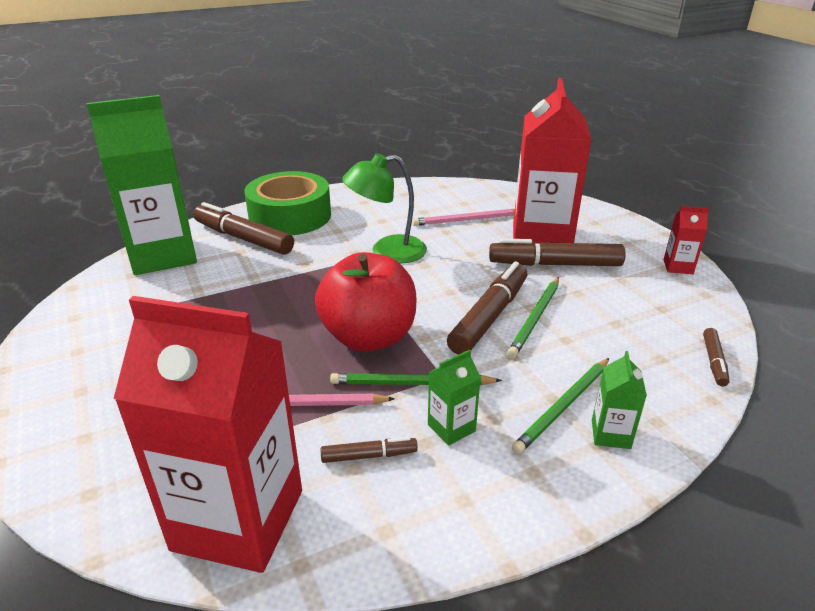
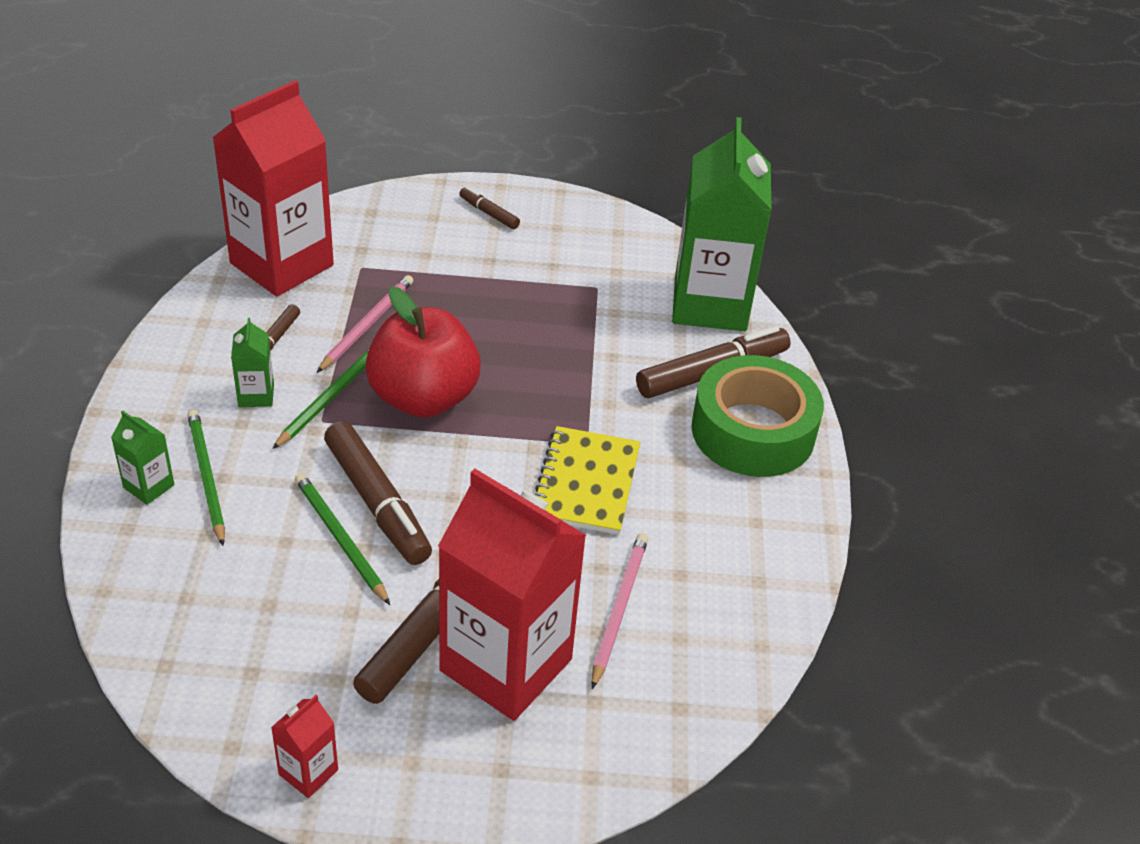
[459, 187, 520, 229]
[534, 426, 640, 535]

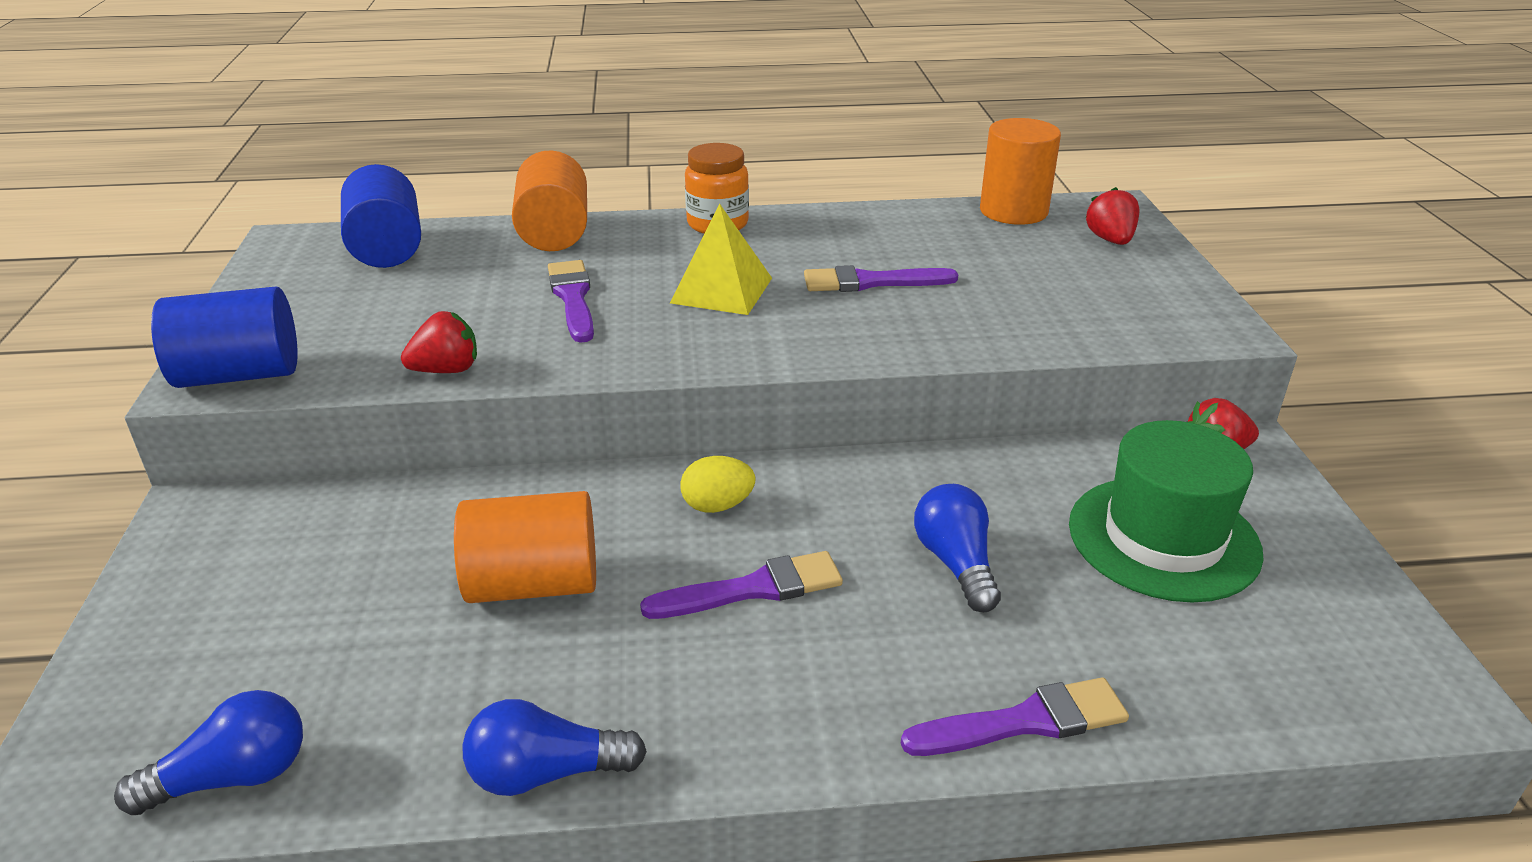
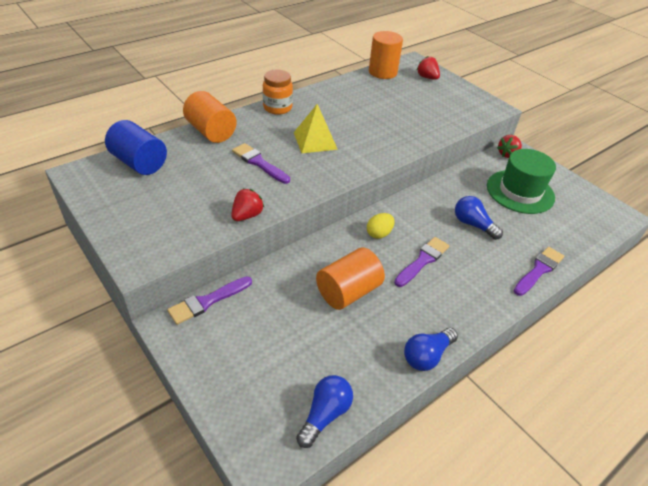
[167, 276, 252, 325]
[151, 287, 298, 388] (first image)

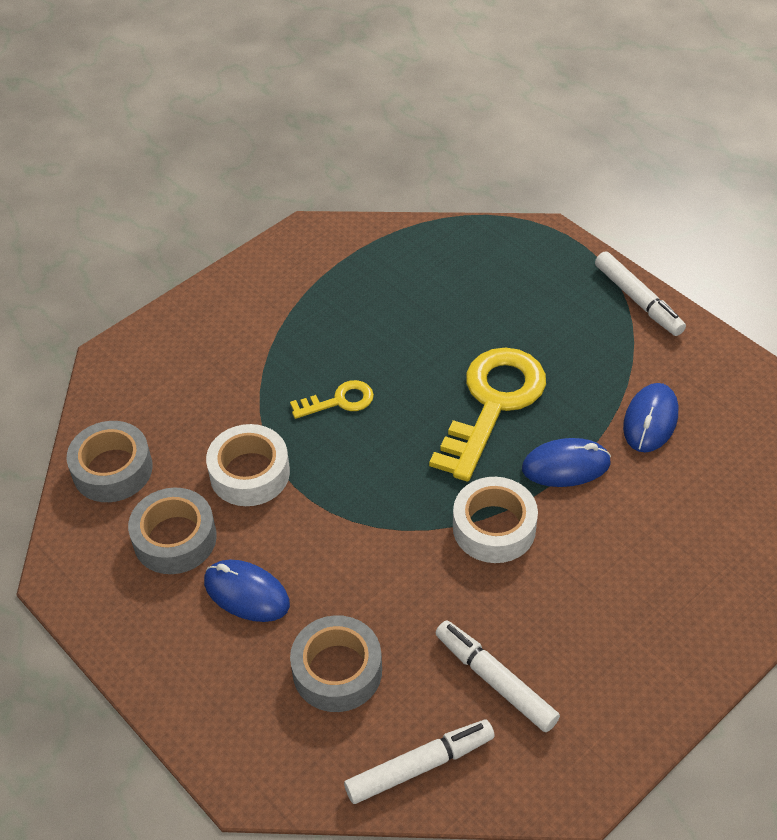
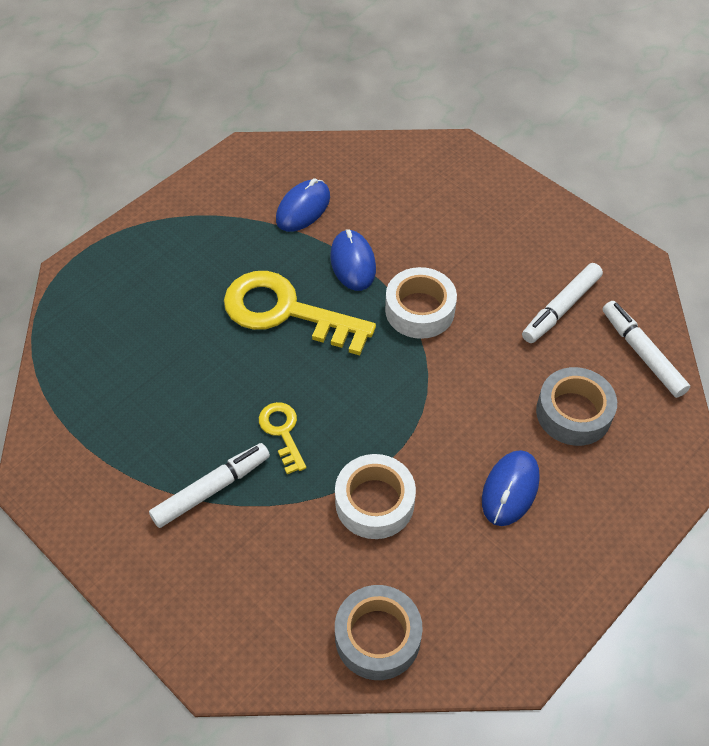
[149, 443, 270, 528]
[276, 178, 330, 232]
[128, 488, 217, 574] (first image)

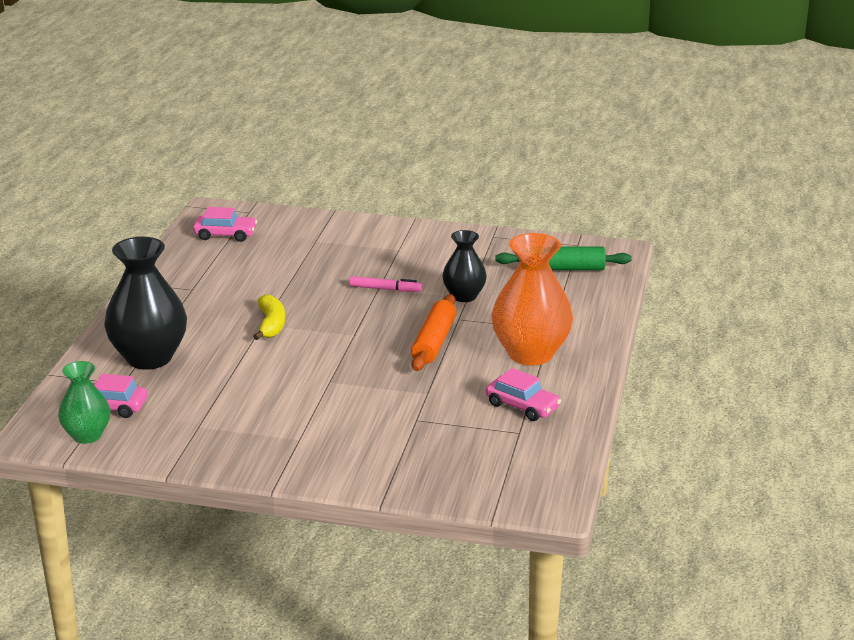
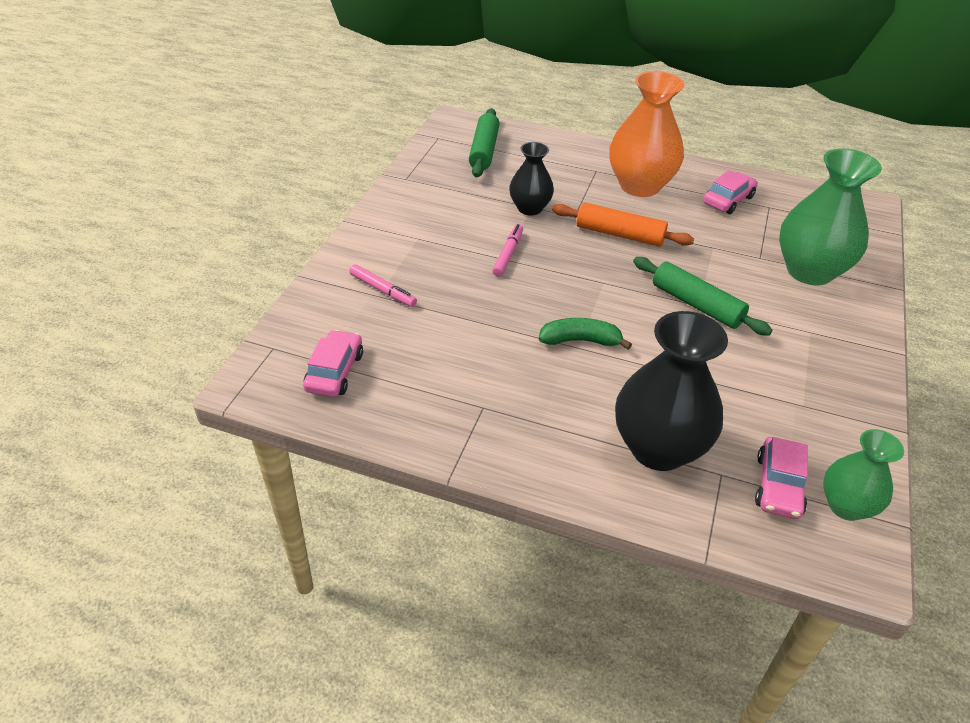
[349, 264, 417, 307]
[538, 318, 632, 350]
[633, 257, 772, 336]
[779, 148, 882, 285]

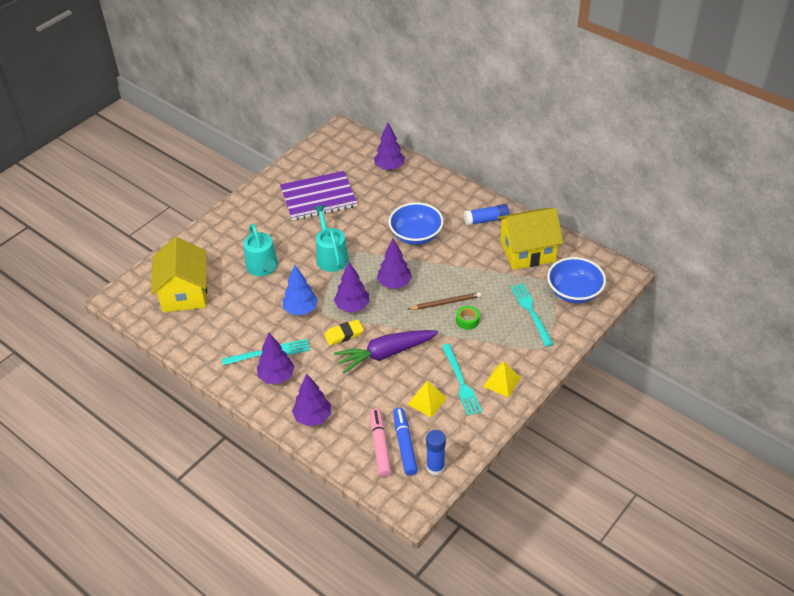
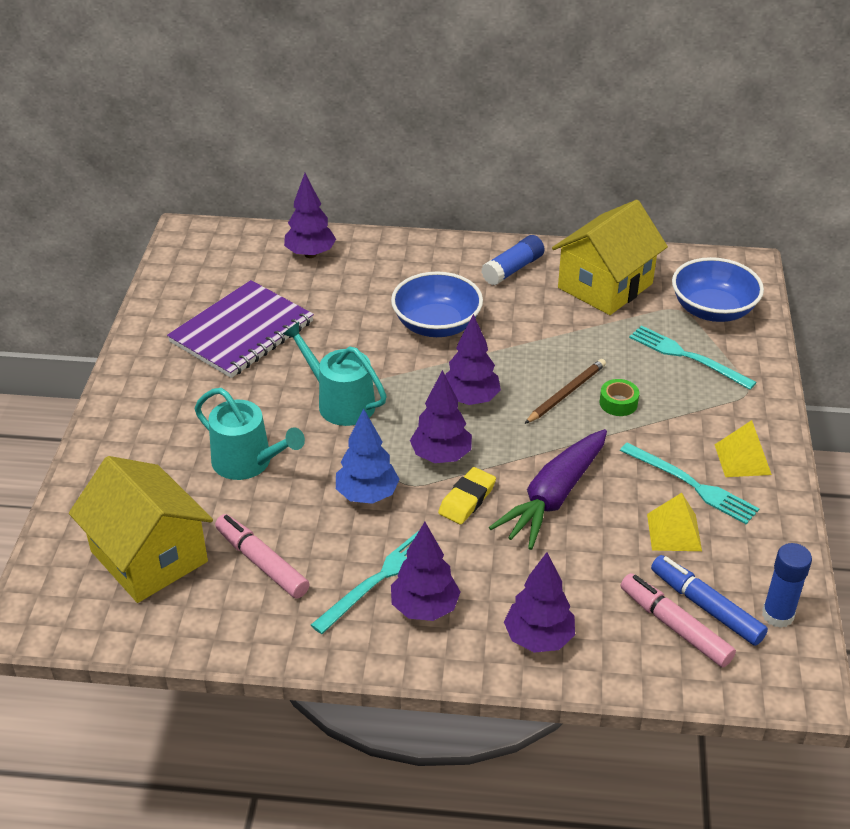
[215, 514, 310, 599]

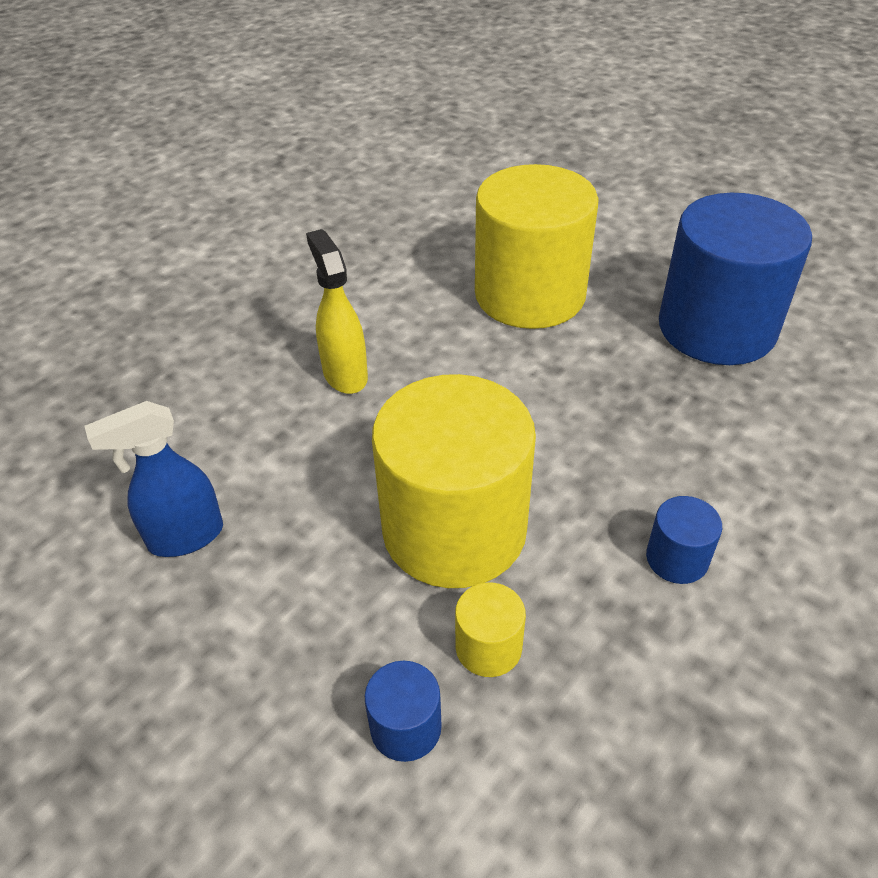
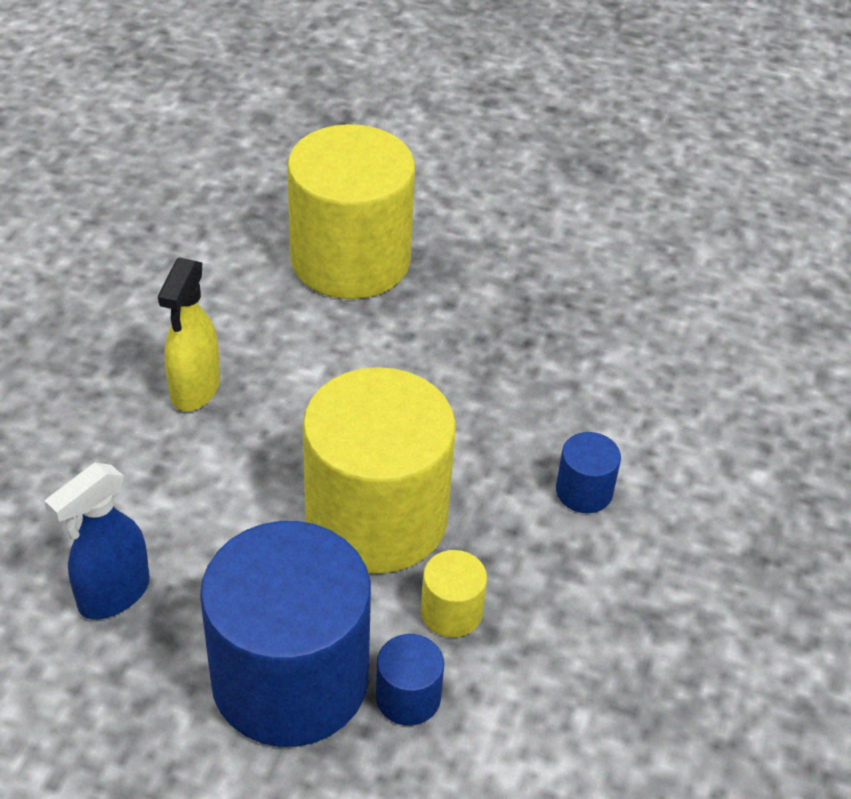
[158, 257, 220, 411]
[200, 521, 371, 747]

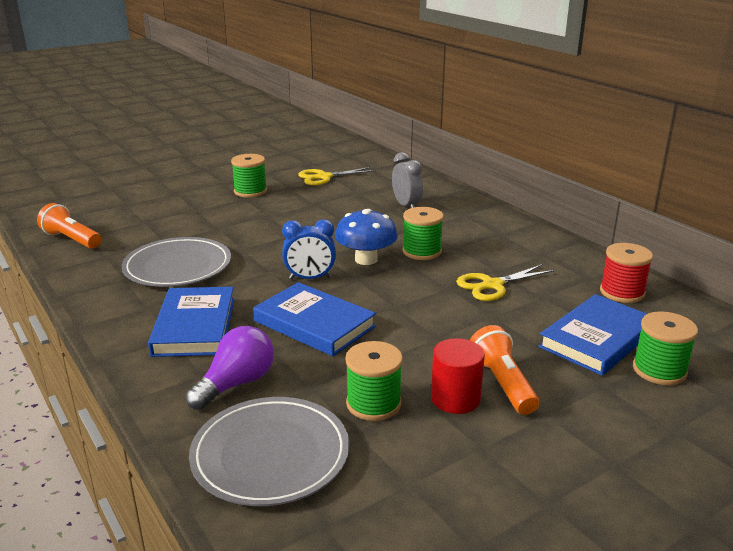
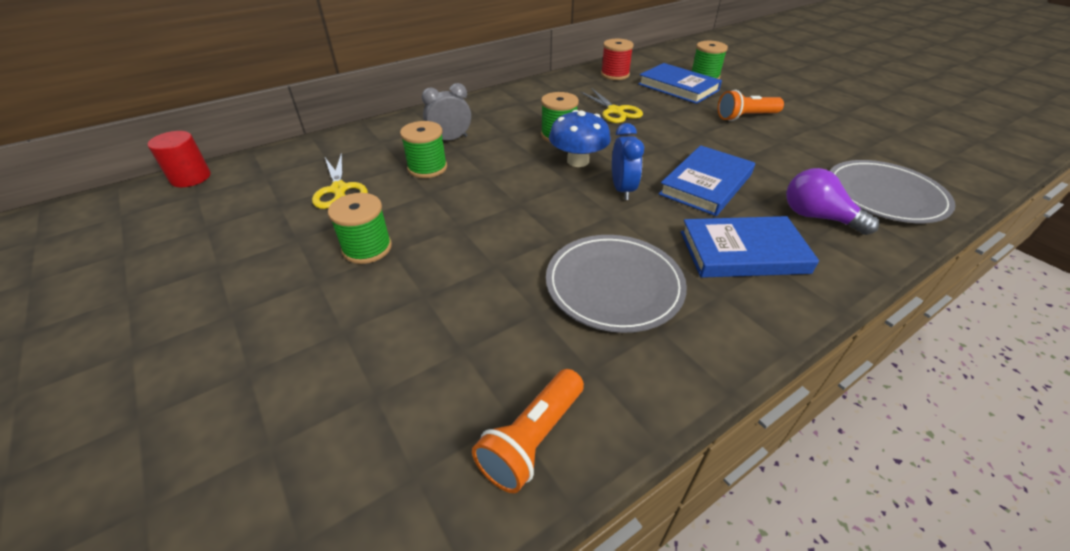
[148, 131, 211, 187]
[400, 121, 447, 178]

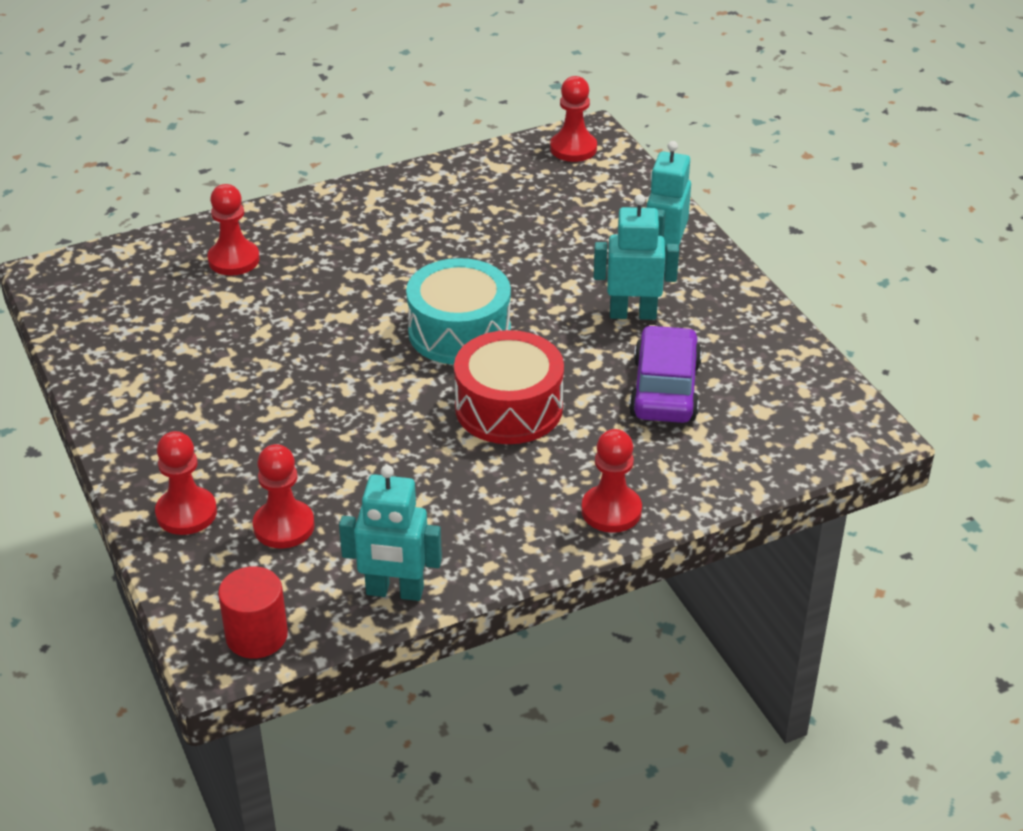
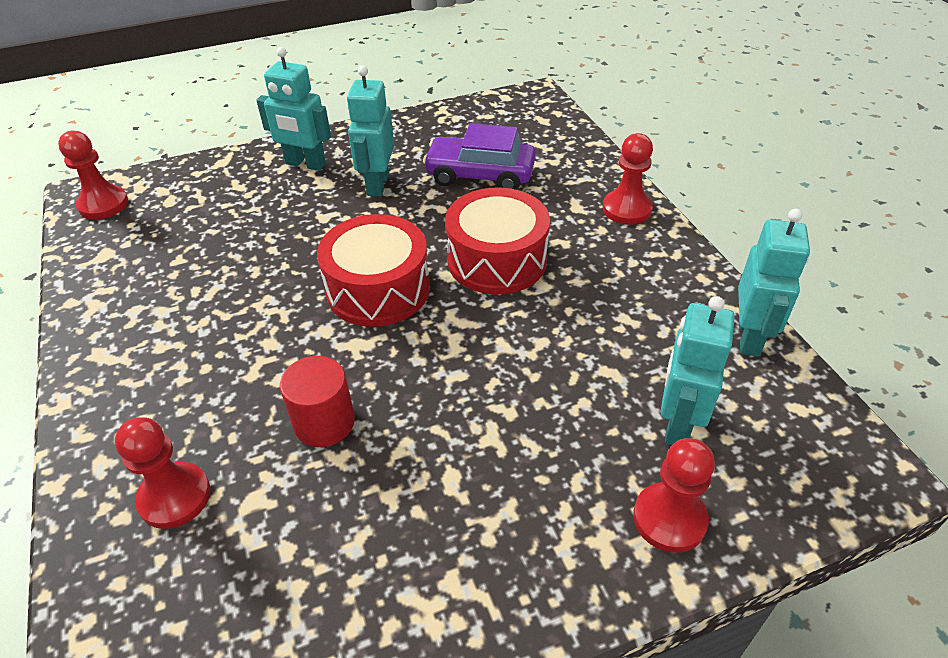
[280, 356, 355, 447]
[317, 214, 430, 327]
[660, 296, 735, 445]

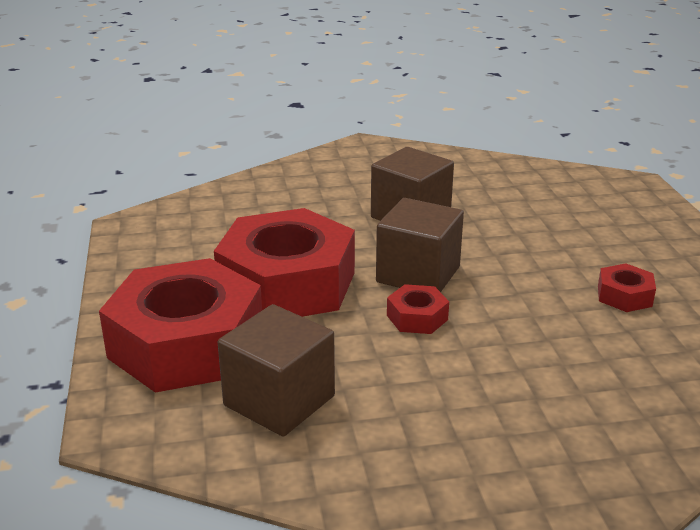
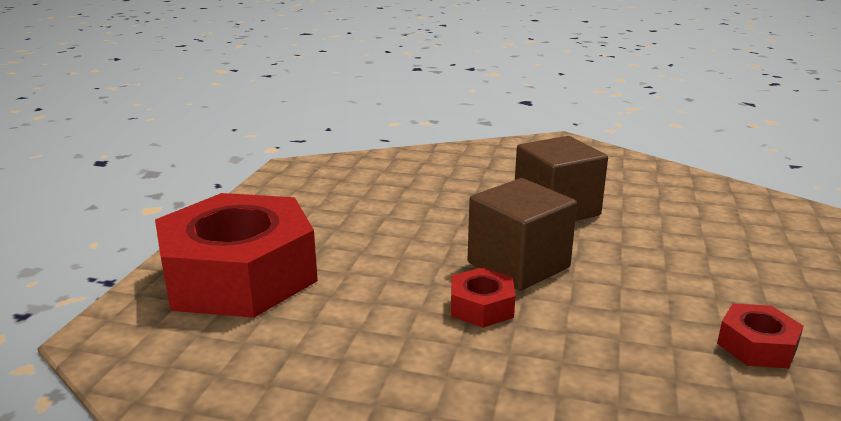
[214, 208, 355, 317] (first image)
[218, 304, 335, 437] (first image)

